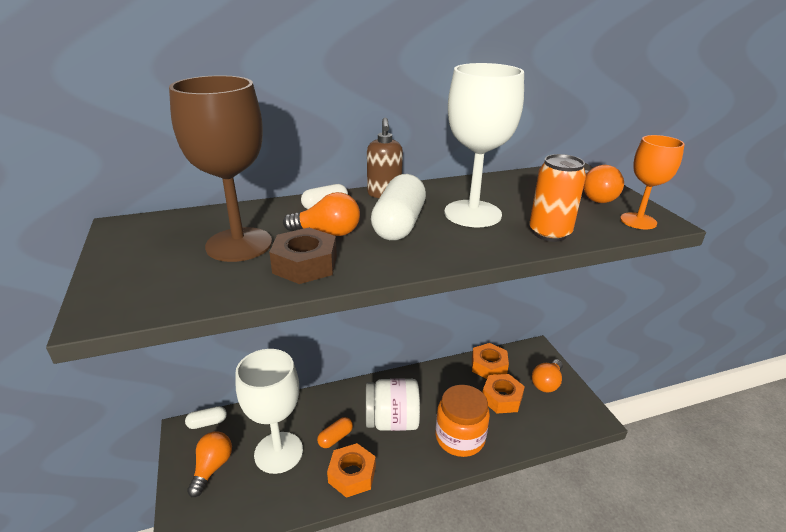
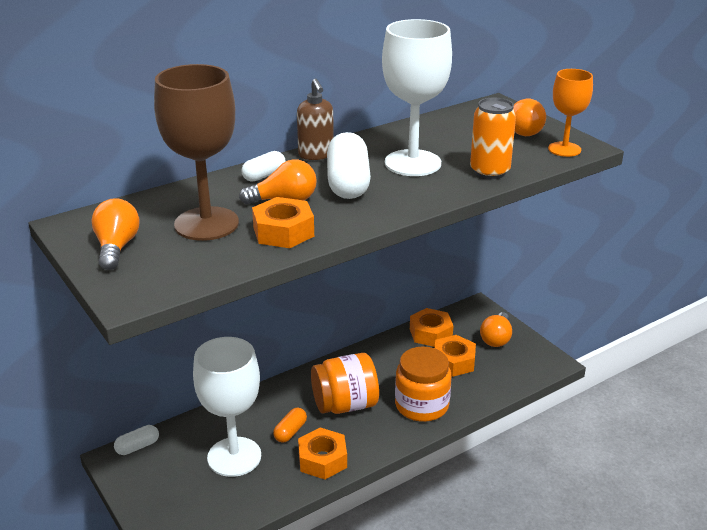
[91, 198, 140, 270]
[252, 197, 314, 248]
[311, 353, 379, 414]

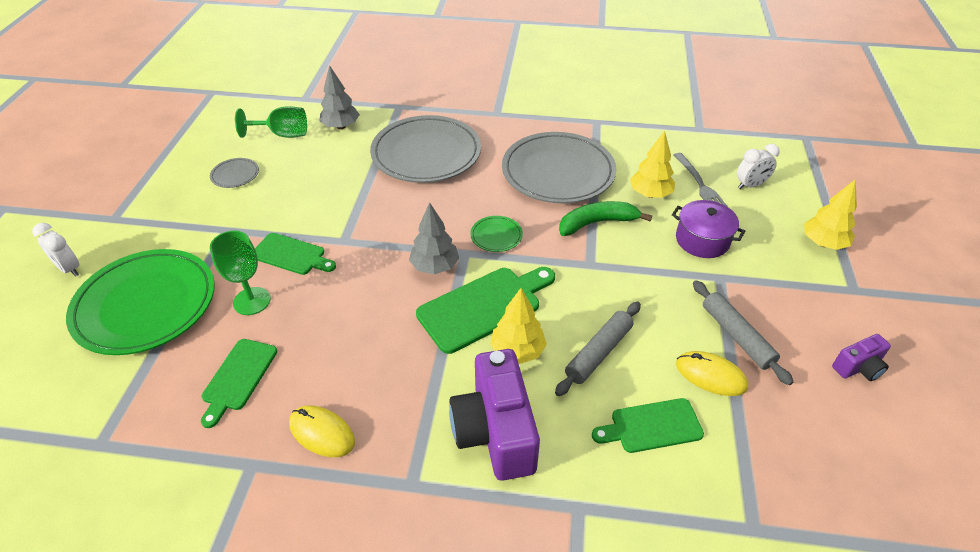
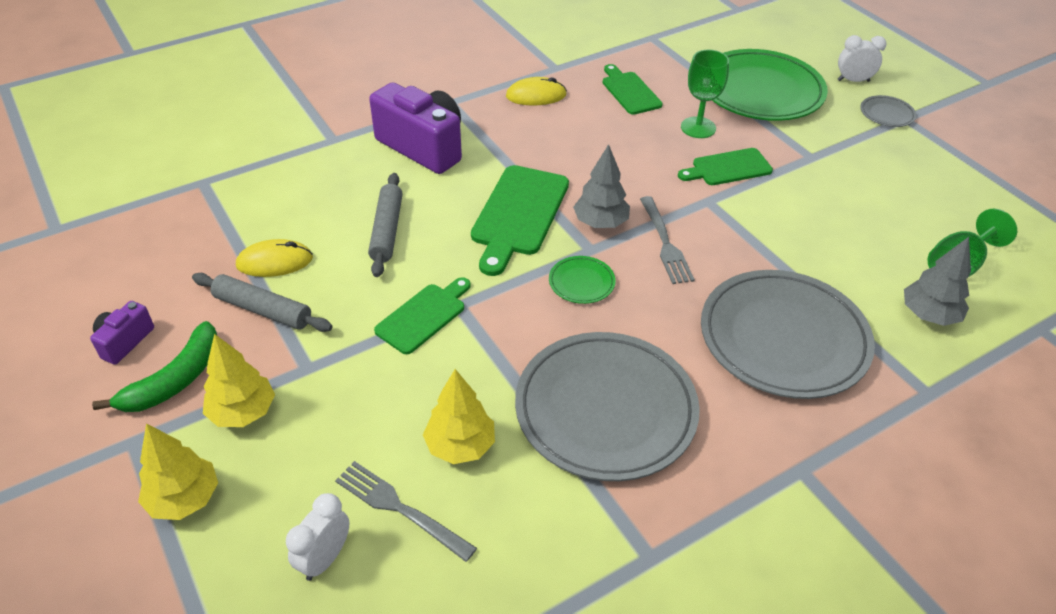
[92, 321, 217, 412]
[203, 334, 275, 427]
[374, 277, 471, 354]
[640, 196, 695, 284]
[860, 95, 916, 127]
[672, 200, 745, 258] (first image)

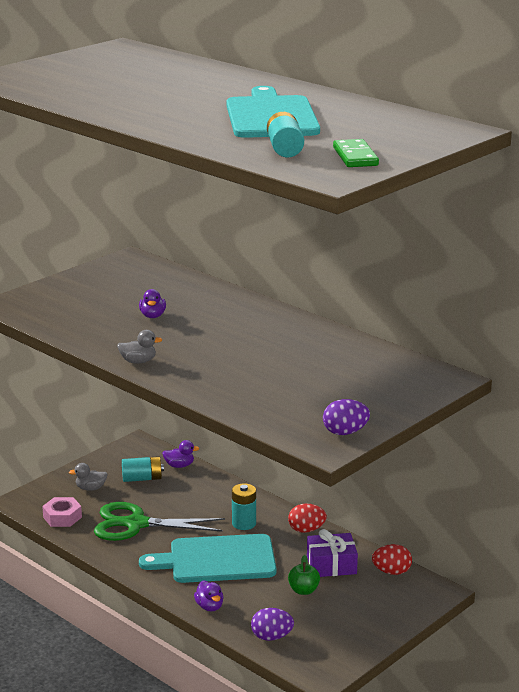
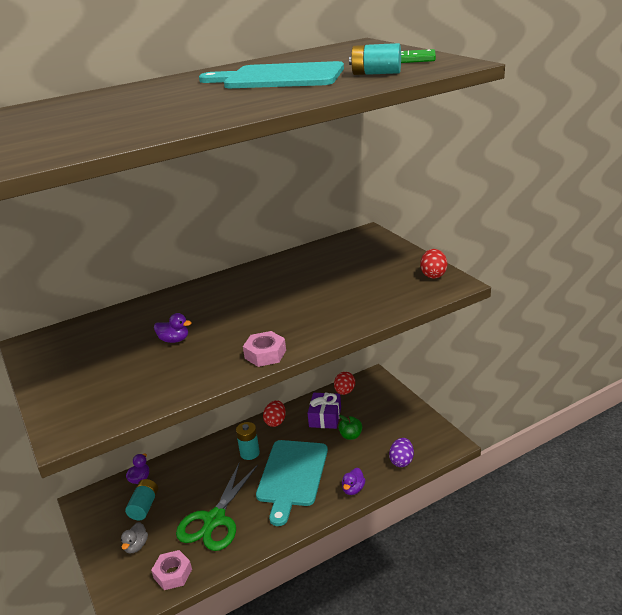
[243, 331, 286, 367]
[342, 468, 365, 495]
[420, 249, 447, 278]

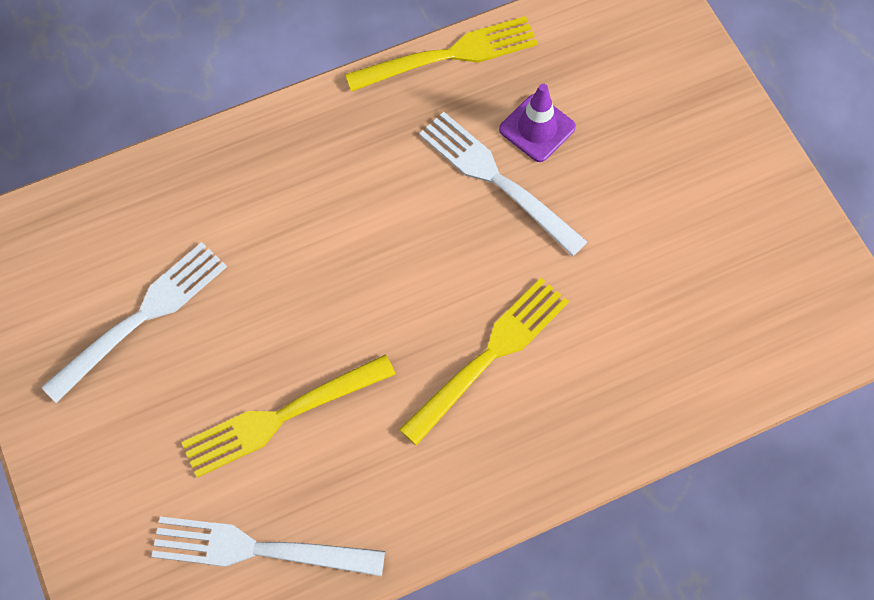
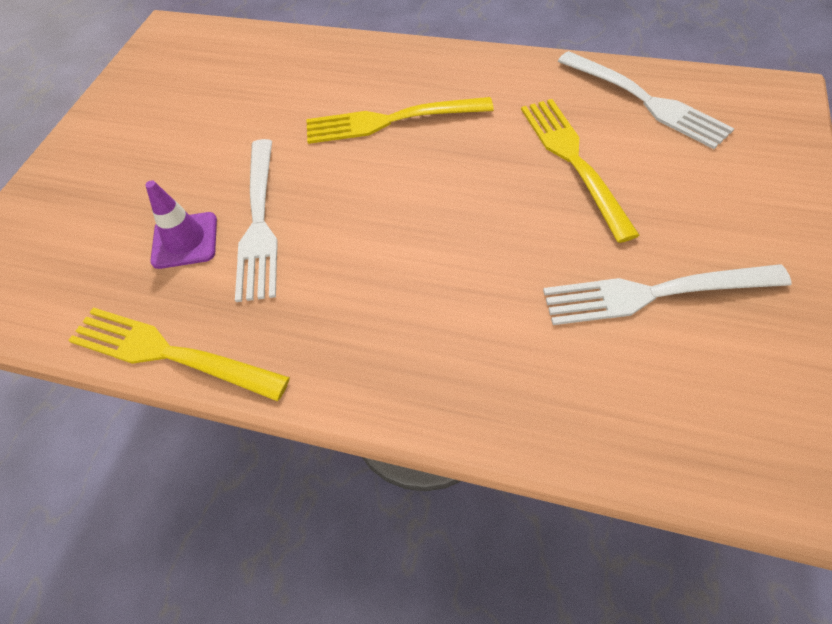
[521, 99, 640, 243]

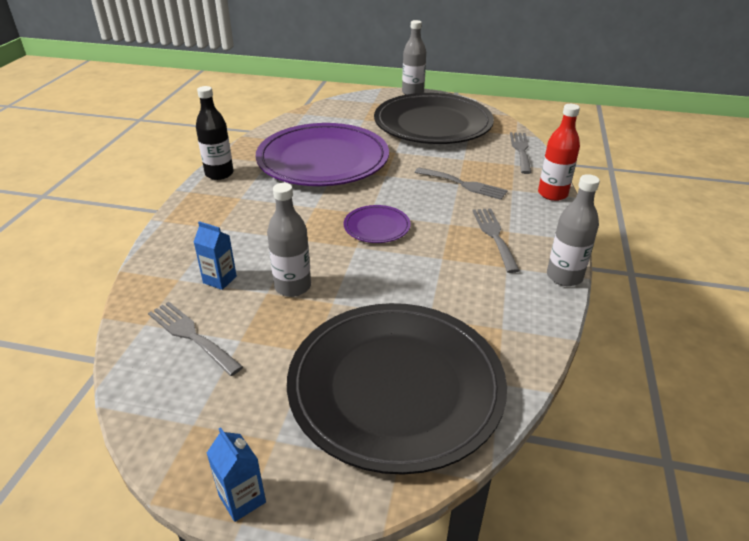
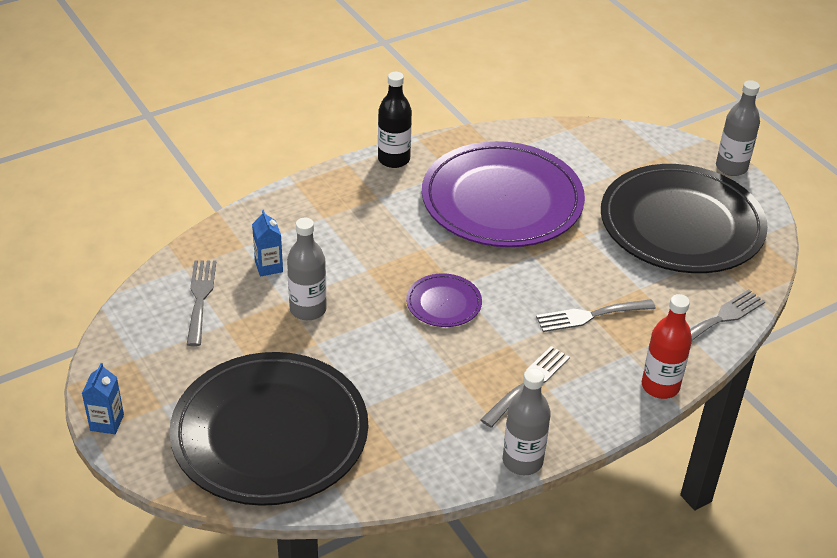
[536, 299, 656, 332]

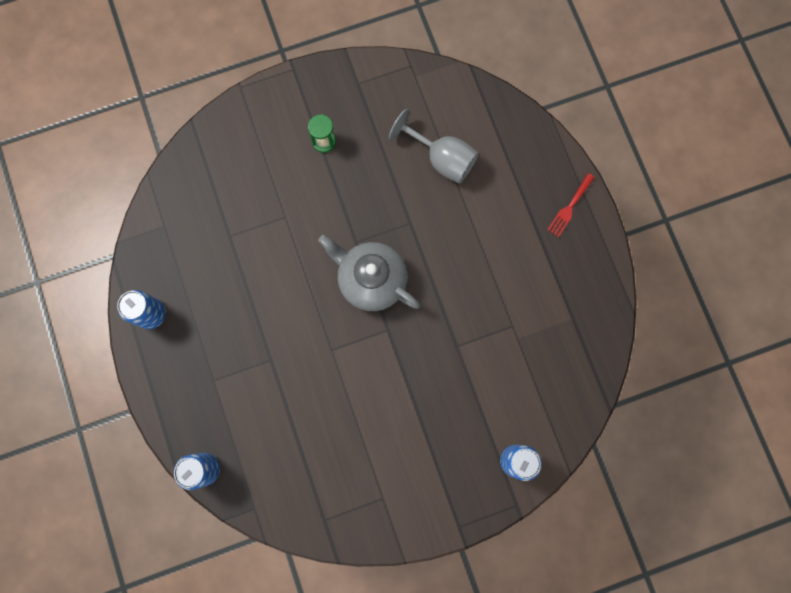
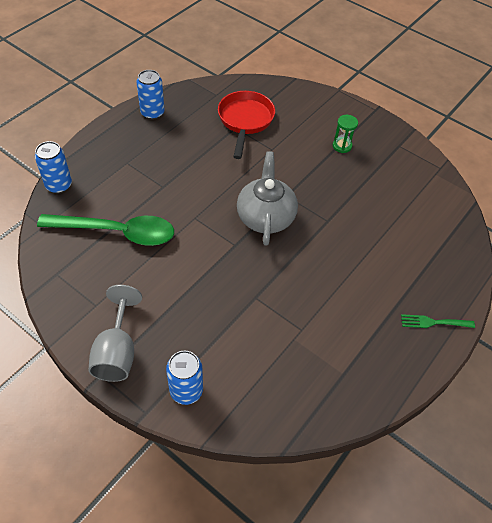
[37, 214, 174, 246]
[88, 285, 142, 382]
[218, 91, 275, 159]
[401, 314, 475, 328]

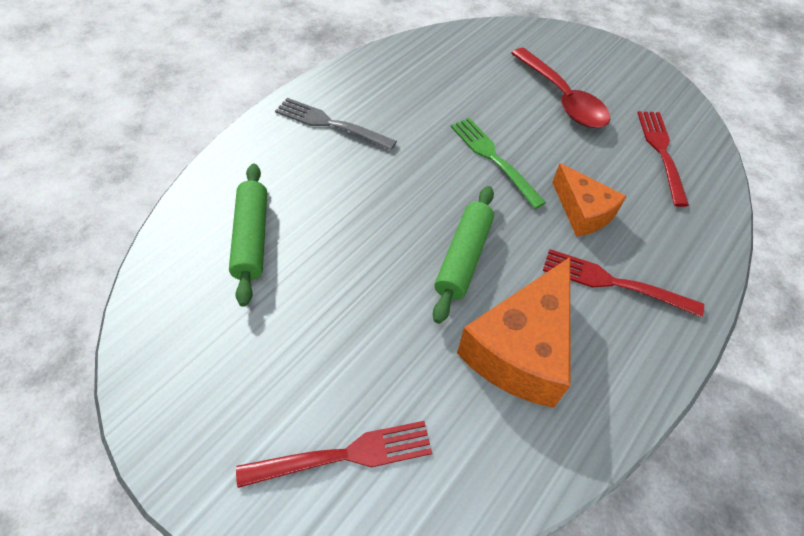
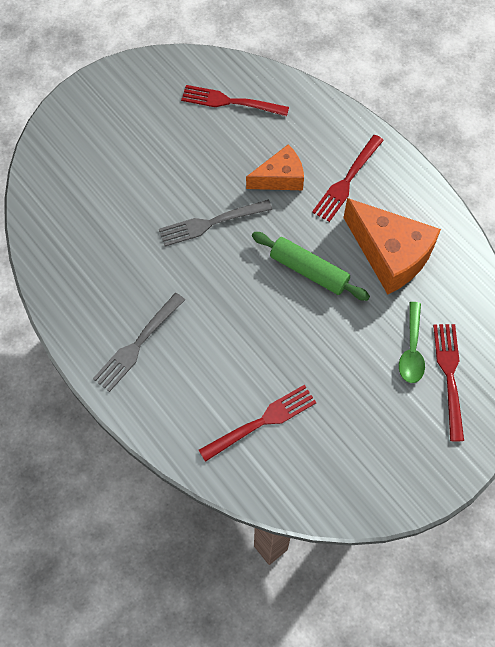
[159, 200, 272, 247]
[199, 385, 316, 462]
[399, 302, 425, 383]
[511, 48, 610, 128] (first image)

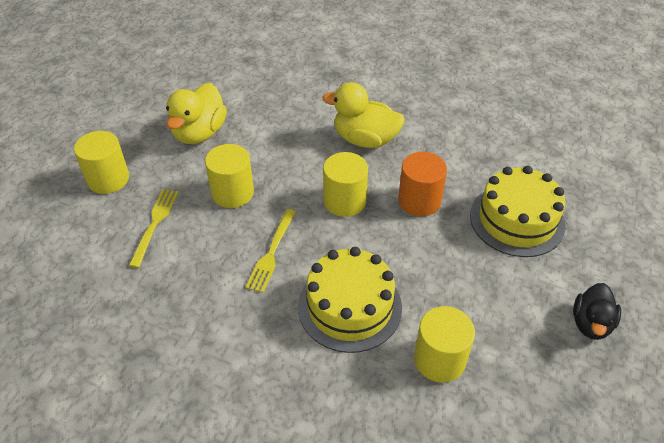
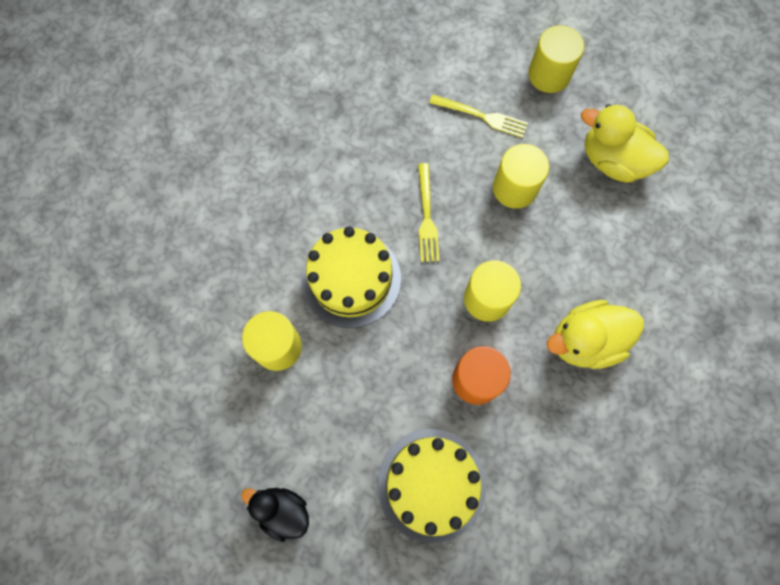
[418, 163, 439, 262]
[547, 300, 644, 369]

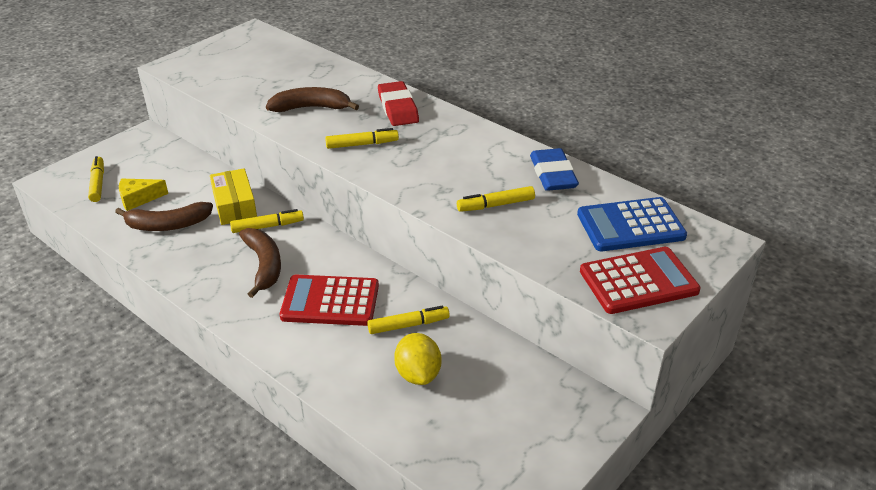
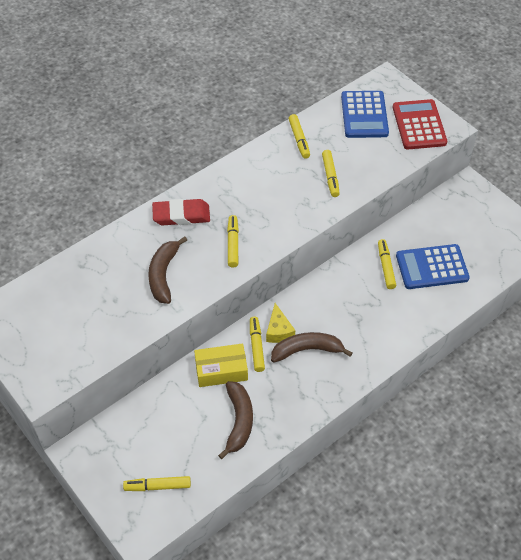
[266, 303, 295, 343]
[288, 114, 310, 159]
[396, 244, 470, 289]
[280, 275, 379, 326] (first image)

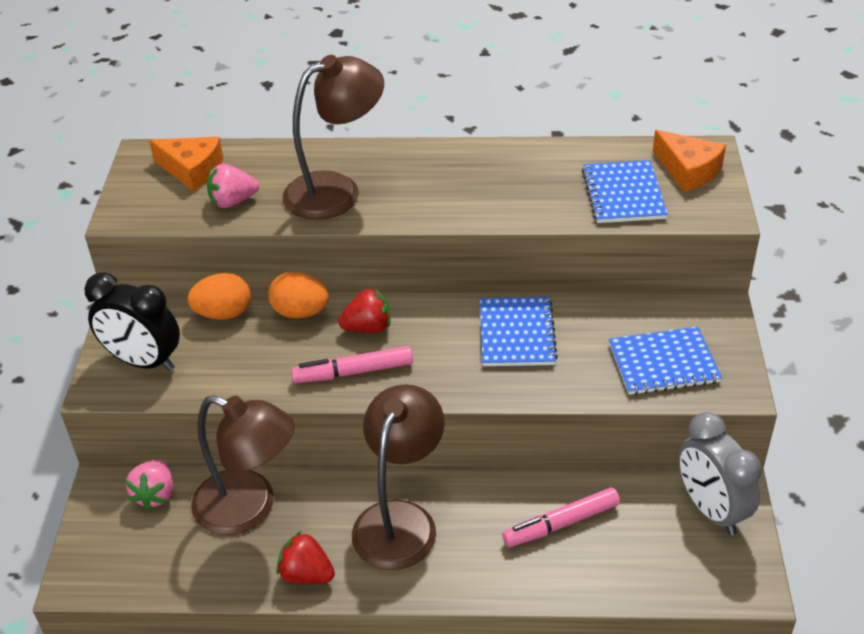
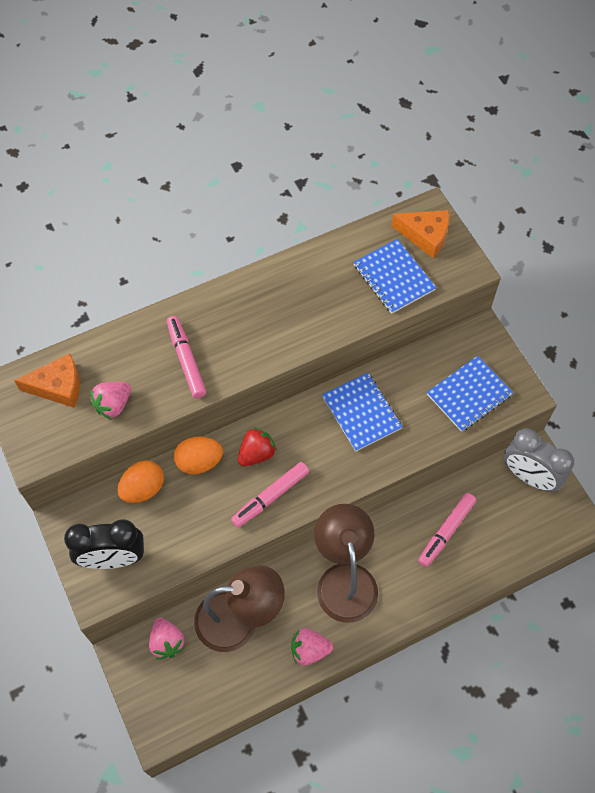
[167, 316, 206, 398]
[291, 628, 333, 665]

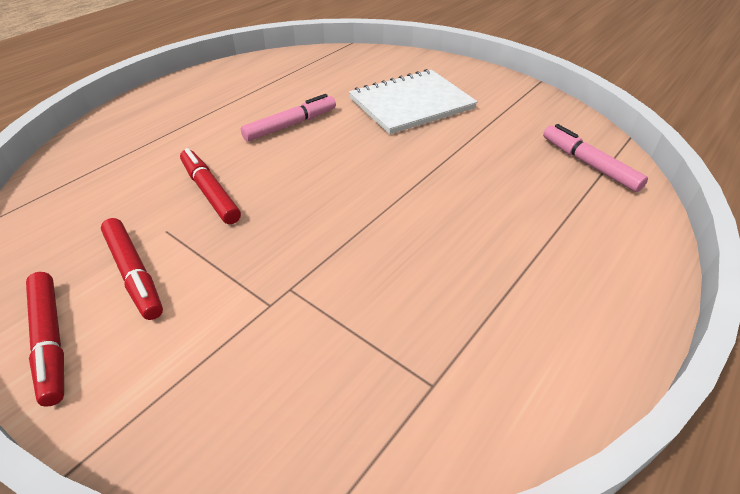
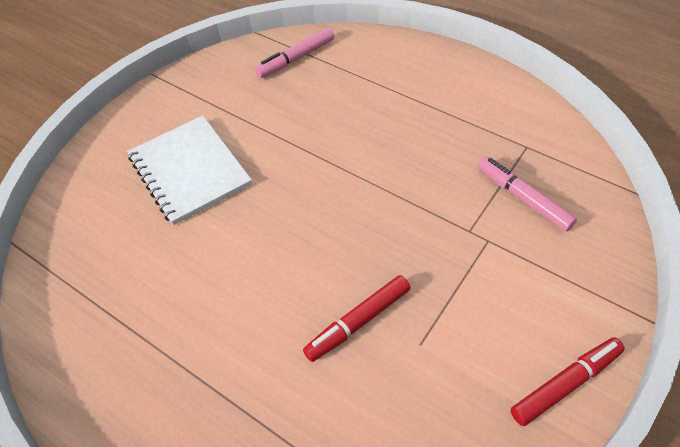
[478, 157, 577, 232]
[101, 218, 163, 320] (first image)

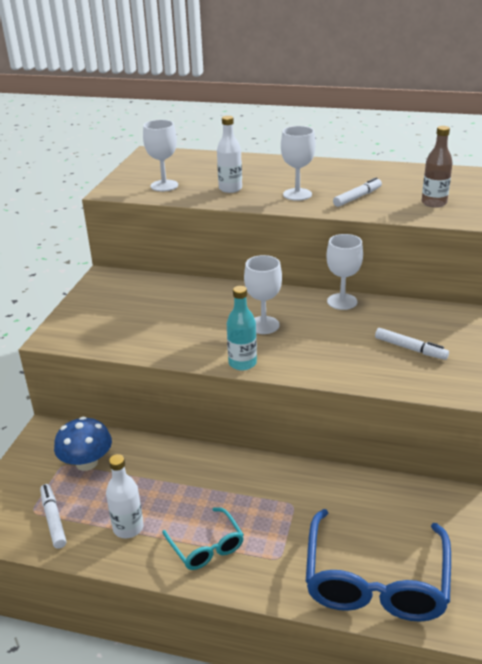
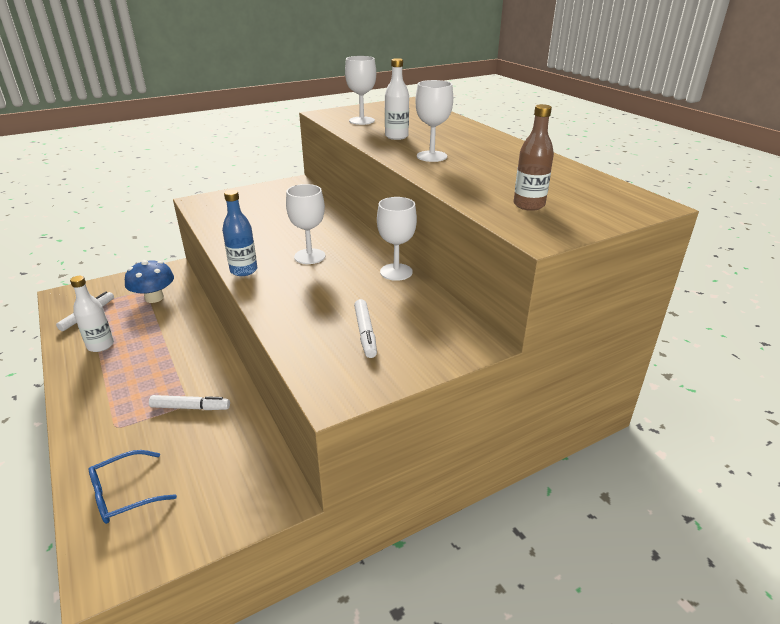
[89, 450, 177, 524]
[149, 395, 230, 410]
[222, 190, 257, 276]
[162, 507, 244, 570] (first image)

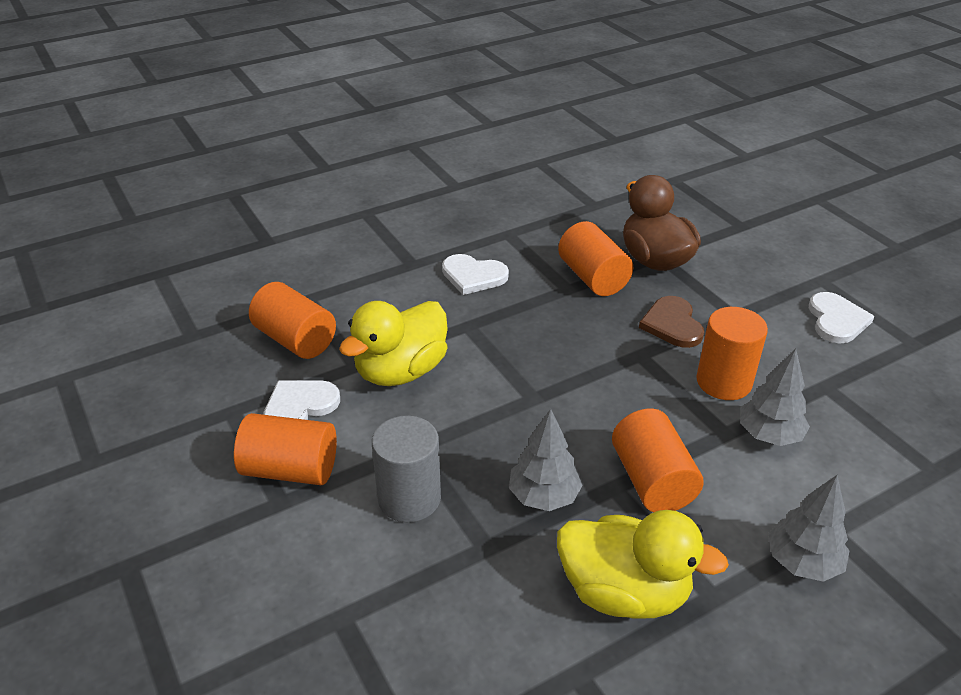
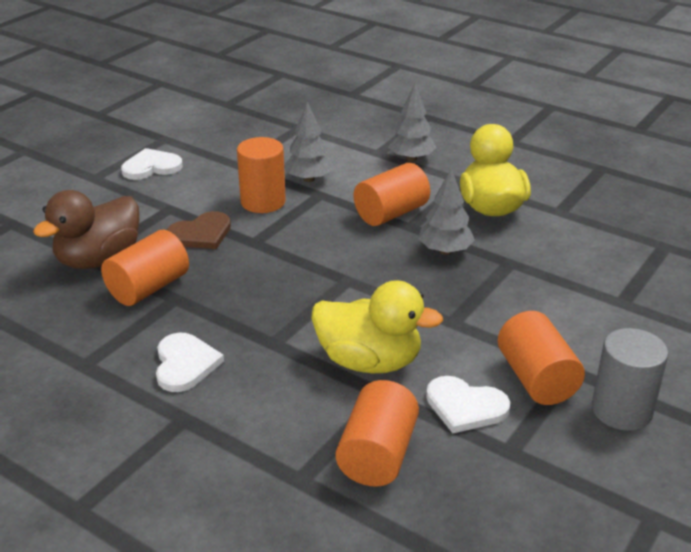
[592, 328, 668, 431]

